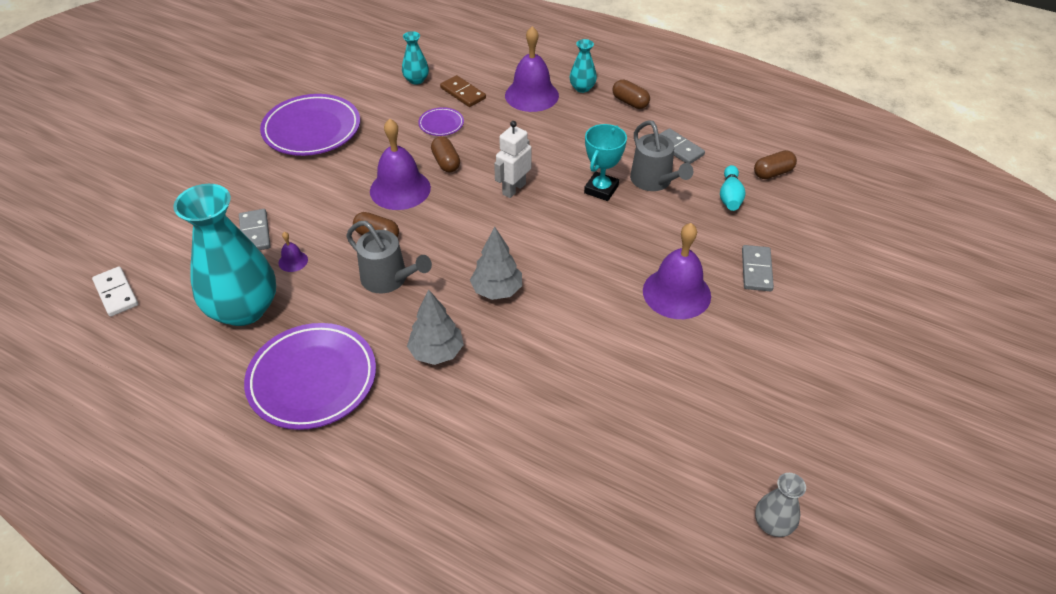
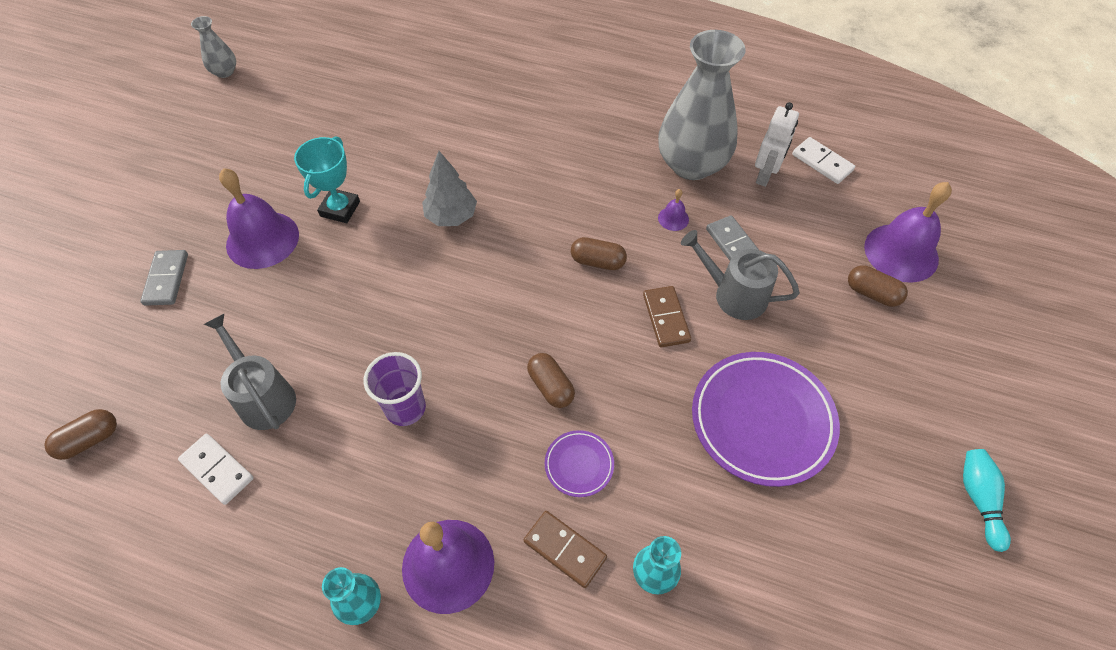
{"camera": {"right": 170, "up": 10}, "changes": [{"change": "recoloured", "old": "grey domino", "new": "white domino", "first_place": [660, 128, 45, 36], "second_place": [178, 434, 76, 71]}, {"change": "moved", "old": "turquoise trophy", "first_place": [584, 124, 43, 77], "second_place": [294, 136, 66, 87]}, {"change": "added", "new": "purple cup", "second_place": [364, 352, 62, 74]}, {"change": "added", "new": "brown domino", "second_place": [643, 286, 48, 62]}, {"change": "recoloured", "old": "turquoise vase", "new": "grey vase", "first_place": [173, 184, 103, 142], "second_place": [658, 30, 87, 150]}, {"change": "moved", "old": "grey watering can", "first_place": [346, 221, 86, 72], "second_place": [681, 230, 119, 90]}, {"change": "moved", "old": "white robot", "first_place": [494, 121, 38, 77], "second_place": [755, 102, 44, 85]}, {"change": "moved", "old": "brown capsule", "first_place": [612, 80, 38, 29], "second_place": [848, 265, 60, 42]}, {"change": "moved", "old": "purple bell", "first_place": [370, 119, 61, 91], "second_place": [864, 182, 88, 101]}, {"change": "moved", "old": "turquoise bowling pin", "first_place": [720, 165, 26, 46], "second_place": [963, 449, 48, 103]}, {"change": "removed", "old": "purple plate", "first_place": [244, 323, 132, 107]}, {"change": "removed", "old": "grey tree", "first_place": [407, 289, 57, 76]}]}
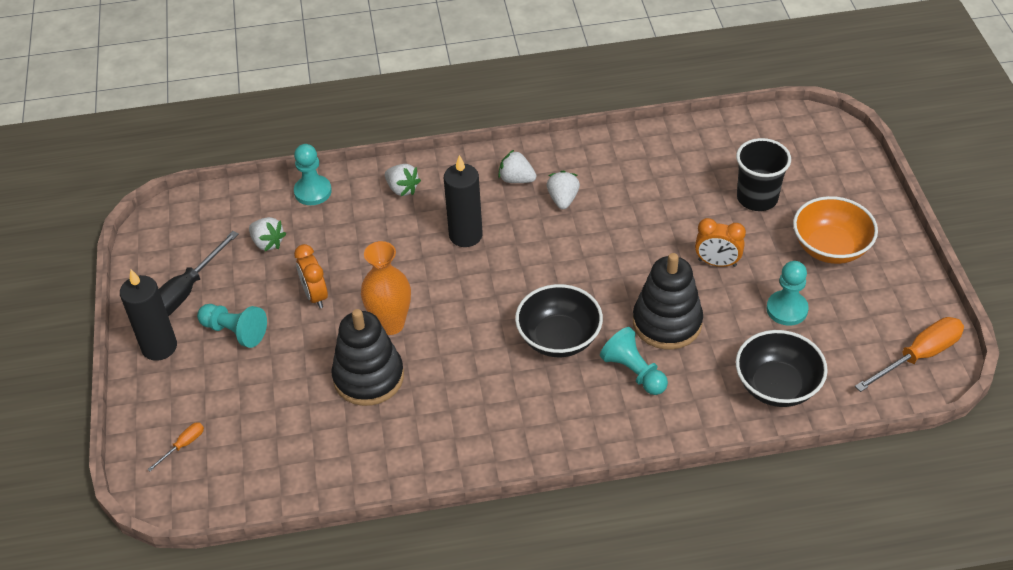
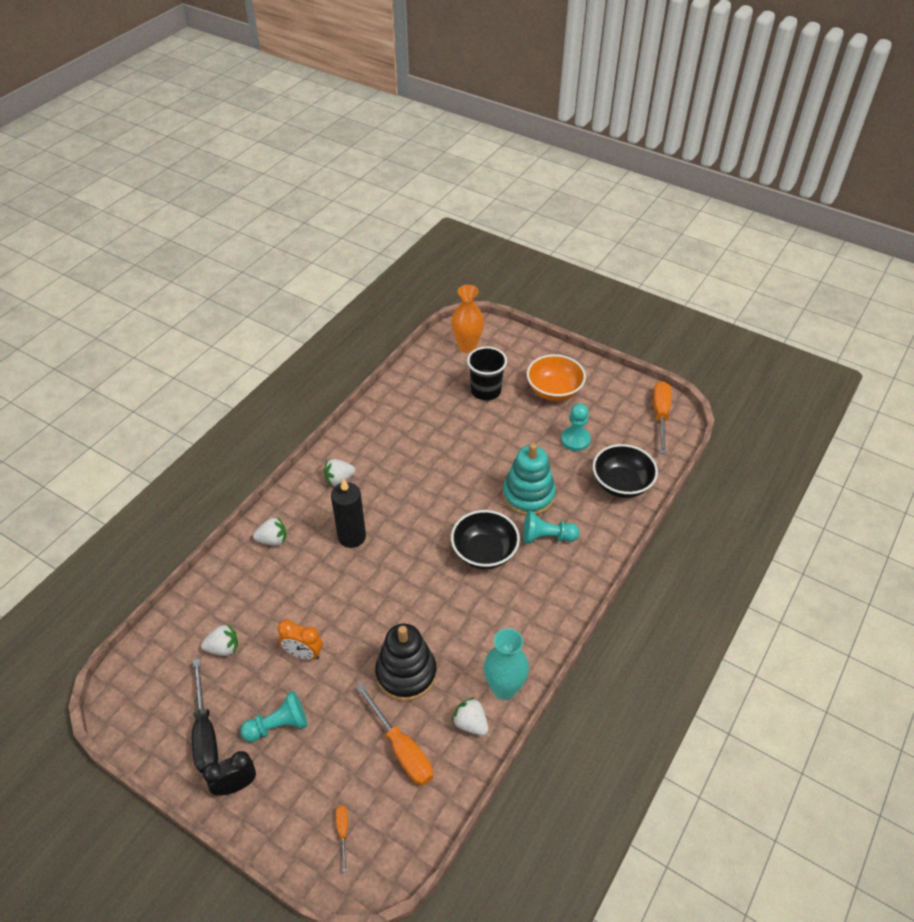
{"camera": {"right": -50, "up": 0}, "changes": [{"change": "replaced", "old": "black candle", "new": "black clock", "first_place": [120, 270, 57, 91], "second_place": [203, 751, 53, 45]}, {"change": "added", "new": "orange screwdriver", "second_place": [356, 683, 77, 103]}, {"change": "moved", "old": "orange vase", "first_place": [361, 241, 50, 94], "second_place": [451, 285, 33, 68]}, {"change": "moved", "old": "white strawberry", "first_place": [547, 170, 33, 39], "second_place": [452, 697, 36, 39]}, {"change": "added", "new": "turquoise vase", "second_place": [484, 628, 45, 72]}, {"change": "recoloured", "old": "black stacking toy", "new": "turquoise stacking toy", "first_place": [633, 253, 70, 96], "second_place": [503, 443, 52, 73]}, {"change": "removed", "old": "turquoise pawn", "first_place": [294, 144, 38, 61]}, {"change": "removed", "old": "orange clock", "first_place": [695, 218, 51, 49]}]}
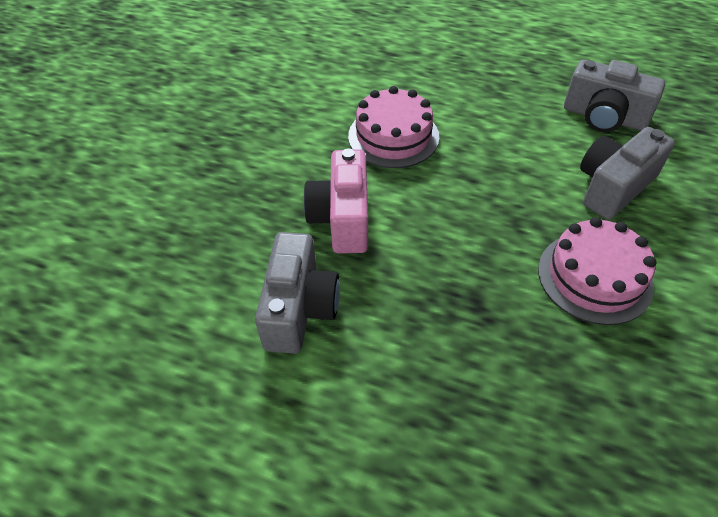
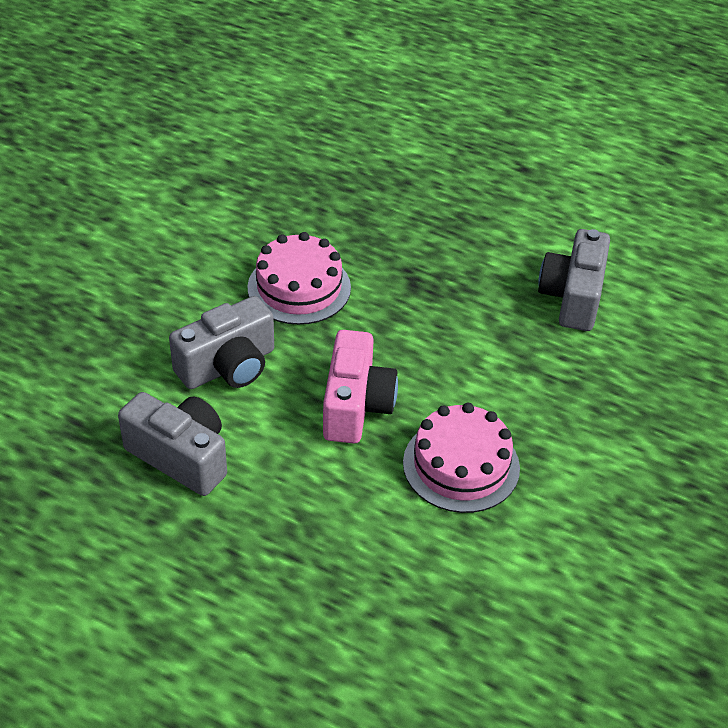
{"camera": {"right": -175, "up": -5}, "changes": [{"change": "moved", "old": "pink camera", "first_place": [303, 149, 65, 105], "second_place": [323, 330, 75, 114]}]}
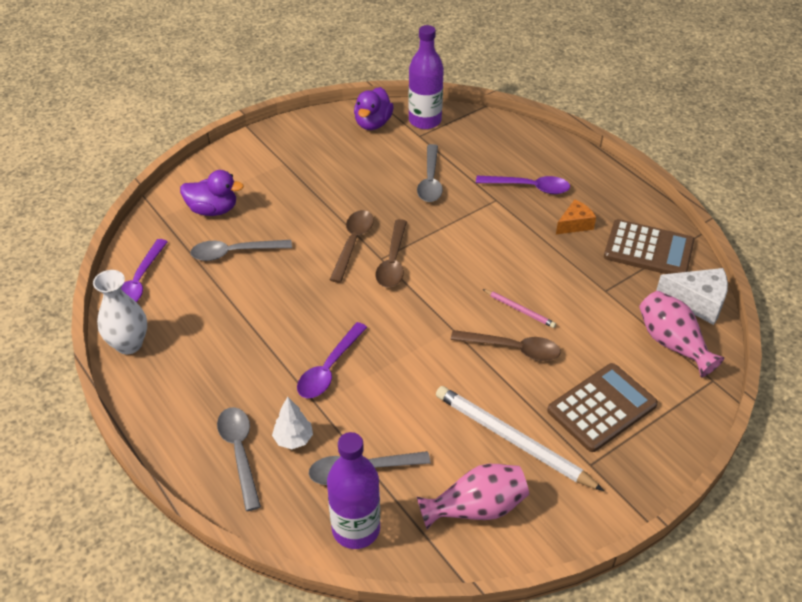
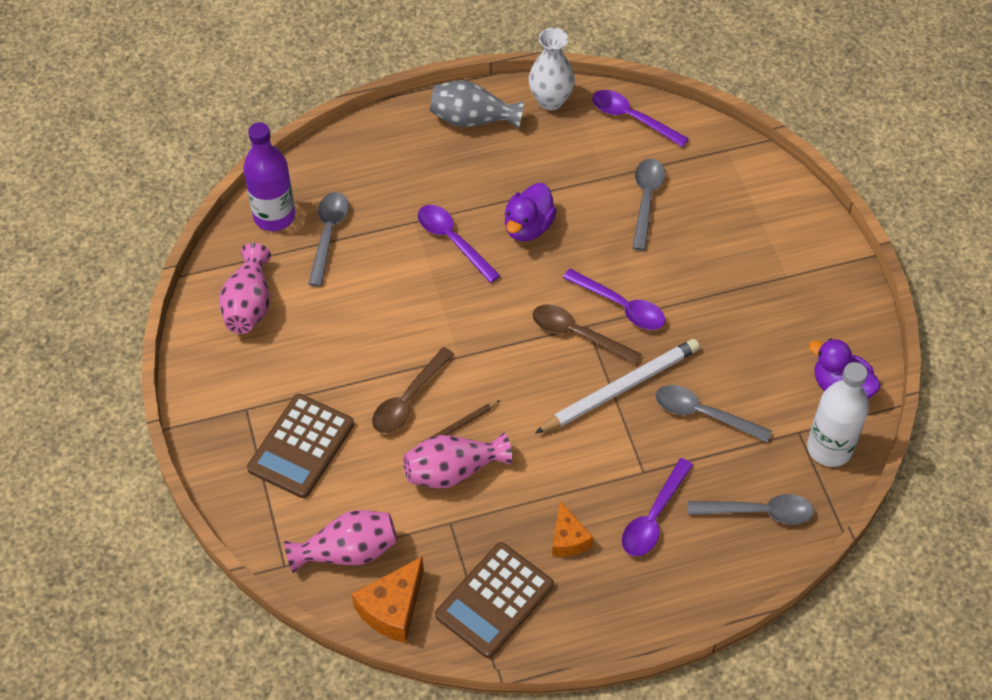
{"camera": {"right": 110, "up": 10}, "changes": [{"change": "turned", "old": "brown calculator", "first_place": [547, 363, 111, 89], "second_place": [247, 394, 107, 104], "degrees": 45}, {"change": "recoloured", "old": "white cheese", "new": "orange cheese", "first_place": [656, 268, 72, 57], "second_place": [352, 557, 72, 86]}, {"change": "added", "new": "pink vase", "second_place": [403, 433, 109, 56]}, {"change": "recoloured", "old": "pink pencil", "new": "brown pencil", "first_place": [483, 289, 73, 39], "second_place": [418, 400, 82, 45]}, {"change": "added", "new": "grey vase", "second_place": [429, 80, 95, 49]}, {"change": "moved", "old": "purple duck", "first_place": [180, 170, 64, 46], "second_place": [504, 183, 53, 58]}, {"change": "moved", "old": "white pencil", "first_place": [436, 386, 168, 105], "second_place": [535, 339, 165, 94]}, {"change": "recoloured", "old": "brown spoon", "new": "purple spoon", "first_place": [330, 210, 44, 73], "second_place": [563, 269, 102, 61]}, {"change": "moved", "old": "grey spoon", "first_place": [217, 407, 44, 104], "second_place": [688, 494, 126, 31]}, {"change": "recoloured", "old": "purple bottle", "new": "white bottle", "first_place": [408, 25, 36, 104], "second_place": [807, 362, 62, 105]}, {"change": "removed", "old": "white tree", "first_place": [272, 396, 41, 53]}]}
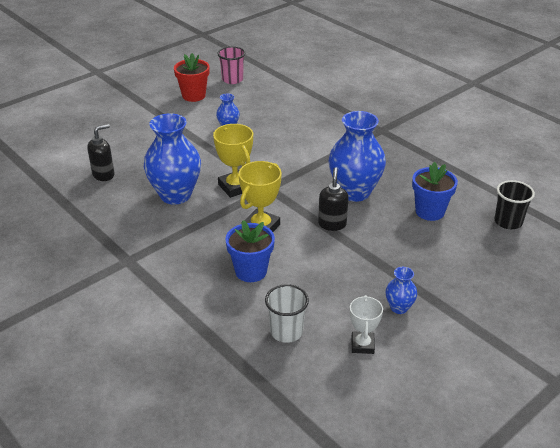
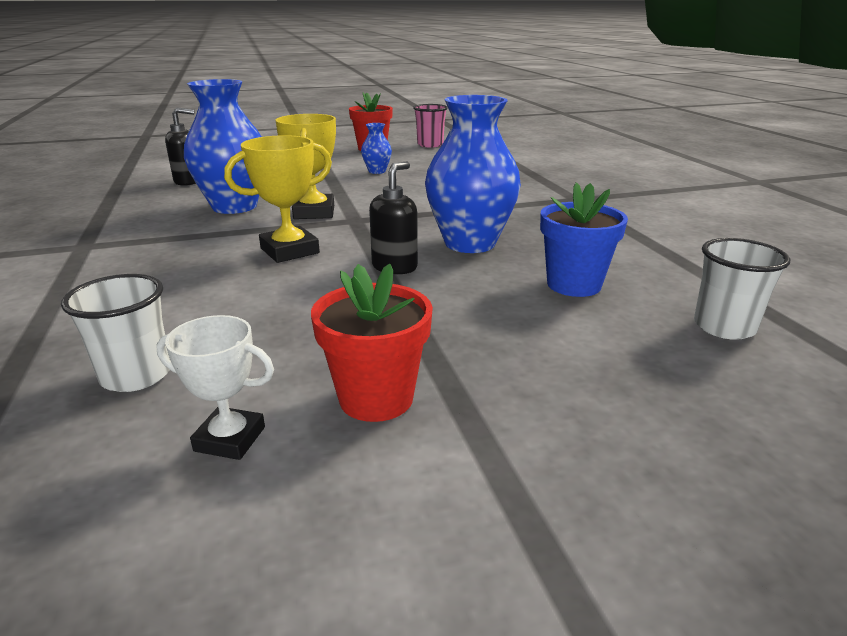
{"camera": {"right": 25, "up": -10}, "changes": [{"change": "turned", "old": "white trophy", "first_place": [350, 295, 33, 59], "second_place": [156, 315, 118, 145], "degrees": 75}, {"change": "replaced", "old": "blue vase", "new": "red flower pot", "first_place": [386, 267, 31, 47], "second_place": [311, 264, 122, 158]}, {"change": "recoloured", "old": "black cup", "new": "white cup", "first_place": [494, 180, 41, 49], "second_place": [694, 238, 96, 102]}, {"change": "removed", "old": "blue flower pot", "first_place": [225, 220, 50, 62]}]}
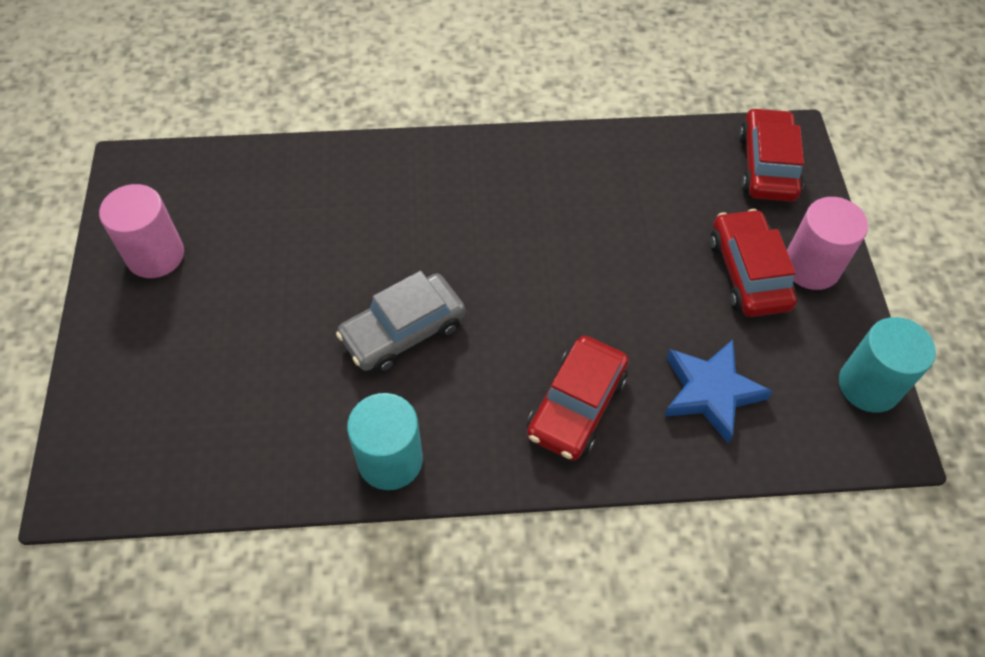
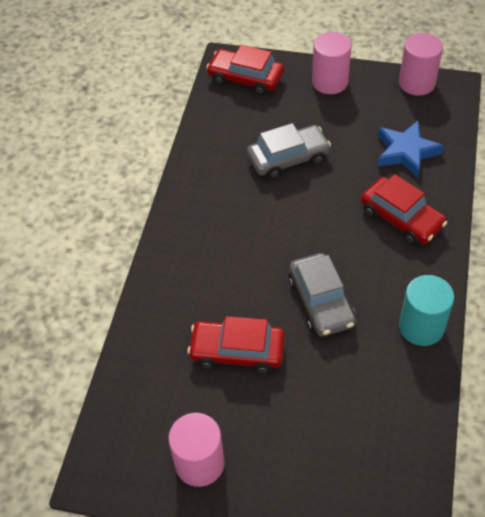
{"camera": {"right": -70, "up": -5}, "changes": [{"change": "moved", "old": "red car", "first_place": [710, 209, 87, 108], "second_place": [187, 316, 98, 58]}, {"change": "added", "new": "grey car", "second_place": [247, 123, 84, 56]}, {"change": "recoloured", "old": "turquoise cylinder", "new": "pink cylinder", "first_place": [839, 317, 97, 96], "second_place": [399, 33, 44, 62]}]}
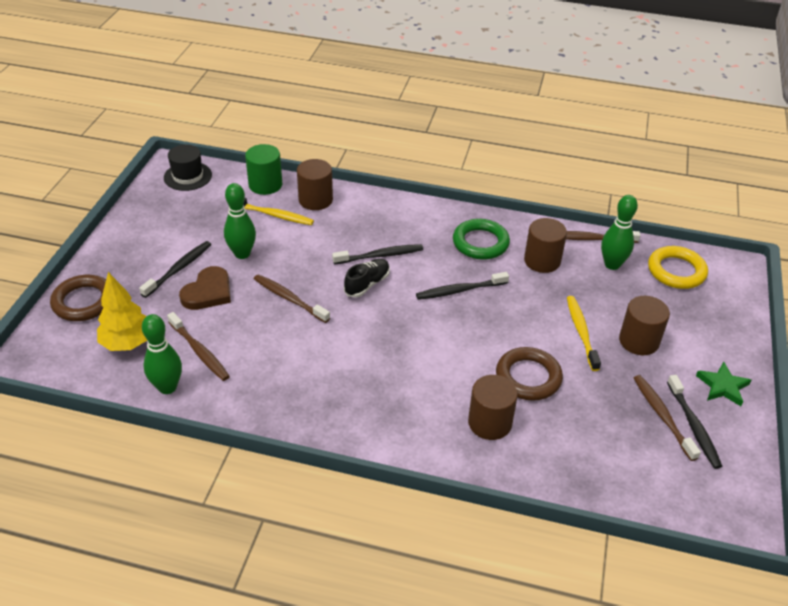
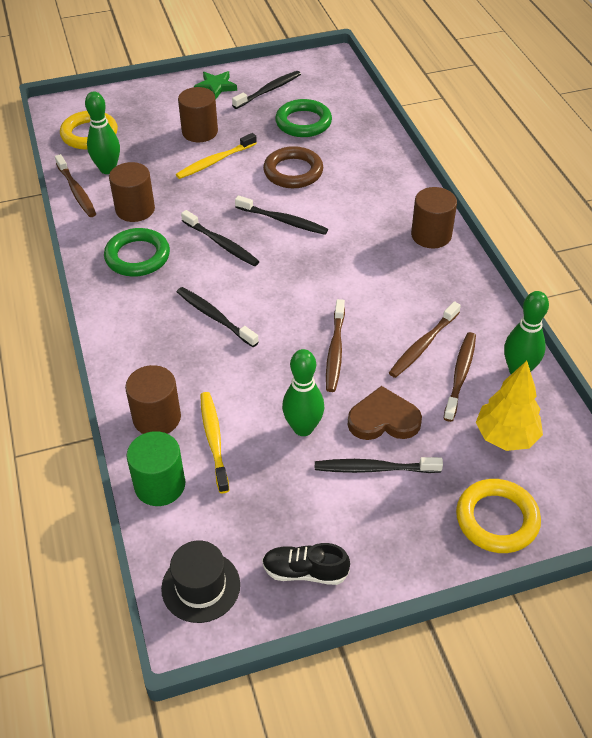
{"camera": {"right": -120, "up": 5}, "changes": [{"change": "added", "new": "black toothbrush", "second_place": [235, 196, 93, 39]}, {"change": "moved", "old": "black shoe", "first_place": [344, 259, 46, 38], "second_place": [262, 543, 88, 42]}, {"change": "added", "new": "green ring", "second_place": [275, 99, 57, 38]}, {"change": "moved", "old": "brown toothbrush", "first_place": [634, 375, 67, 86], "second_place": [389, 301, 72, 77]}, {"change": "moved", "old": "brown cylinder", "first_place": [468, 375, 50, 65], "second_place": [411, 187, 46, 62]}, {"change": "recoloured", "old": "brown ring", "new": "yellow ring", "first_place": [50, 275, 56, 46], "second_place": [456, 479, 85, 74]}]}
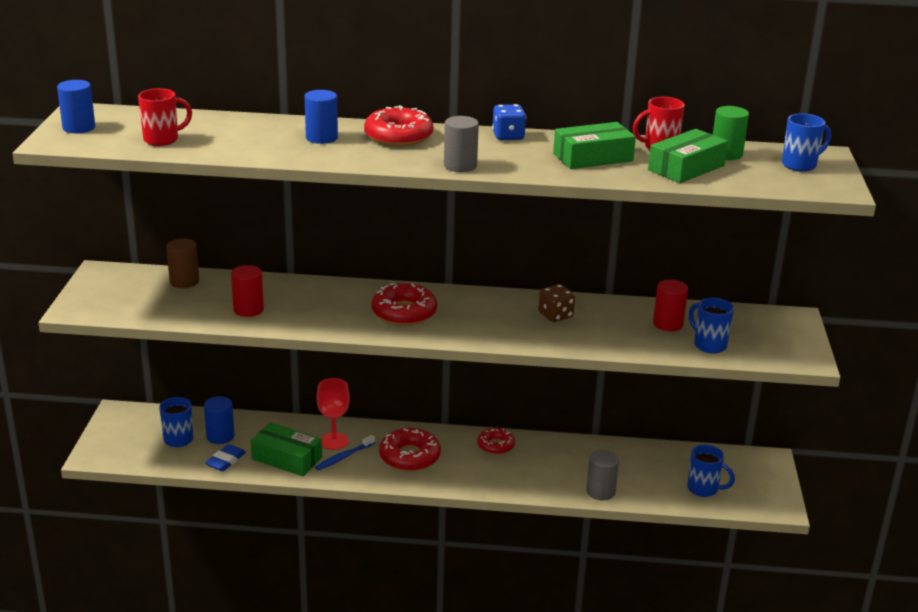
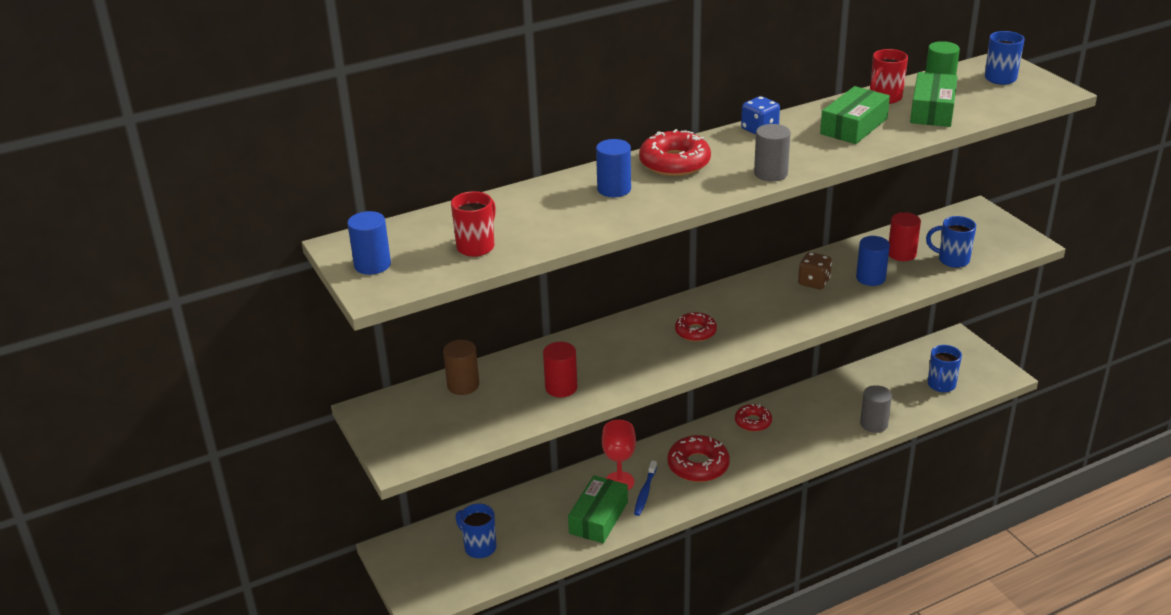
{"camera": {"right": -30, "up": 5}, "changes": [{"change": "turned", "old": "green box", "first_place": [251, 422, 71, 54], "second_place": [568, 476, 60, 67], "degrees": -60}, {"change": "resized", "old": "red donut", "first_place": [372, 283, 65, 43], "second_place": [675, 312, 42, 30], "factor": 0.62}, {"change": "moved", "old": "blue cylinder", "first_place": [204, 396, 30, 48], "second_place": [856, 236, 34, 50]}, {"change": "turned", "old": "blue mug", "first_place": [687, 445, 48, 52], "second_place": [928, 345, 34, 47], "degrees": 120}, {"change": "removed", "old": "blue eraser", "first_place": [205, 444, 41, 27]}]}
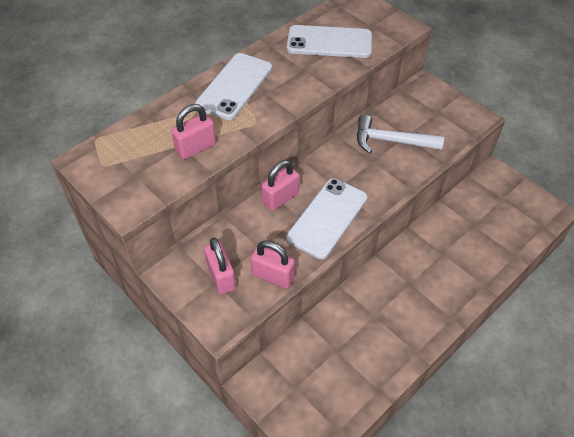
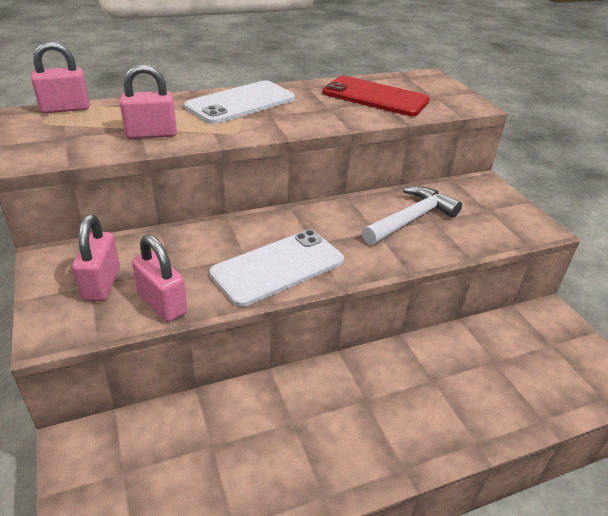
{"camera": {"right": 20, "up": -15}, "changes": [{"change": "moved", "old": "pink padlock", "first_place": [261, 160, 38, 51], "second_place": [31, 41, 58, 72]}, {"change": "recoloured", "old": "white phone", "new": "red phone", "first_place": [287, 25, 85, 33], "second_place": [322, 76, 108, 40]}, {"change": "turned", "old": "white hammer", "first_place": [357, 114, 87, 39], "second_place": [362, 186, 100, 59], "degrees": 105}]}
